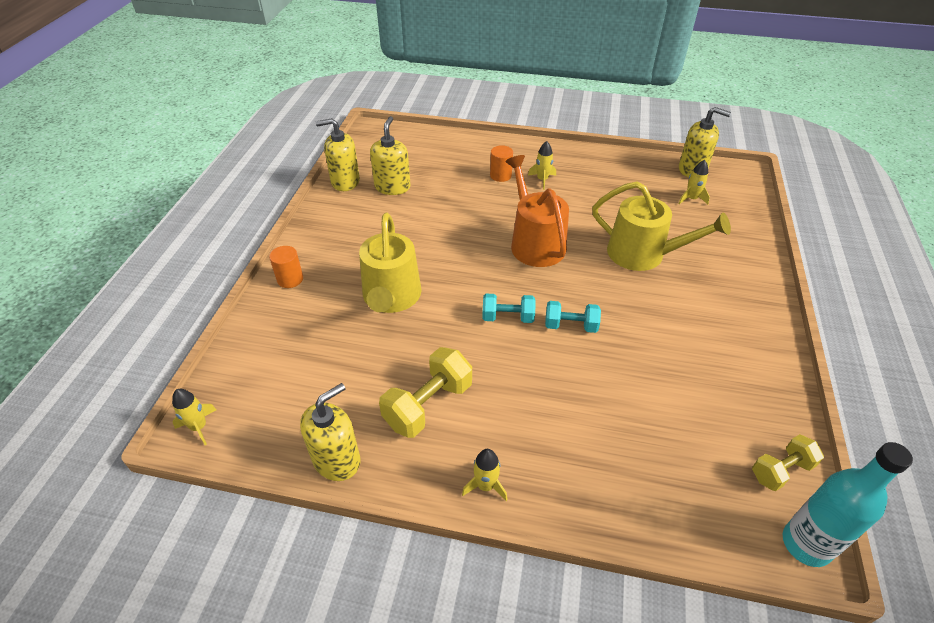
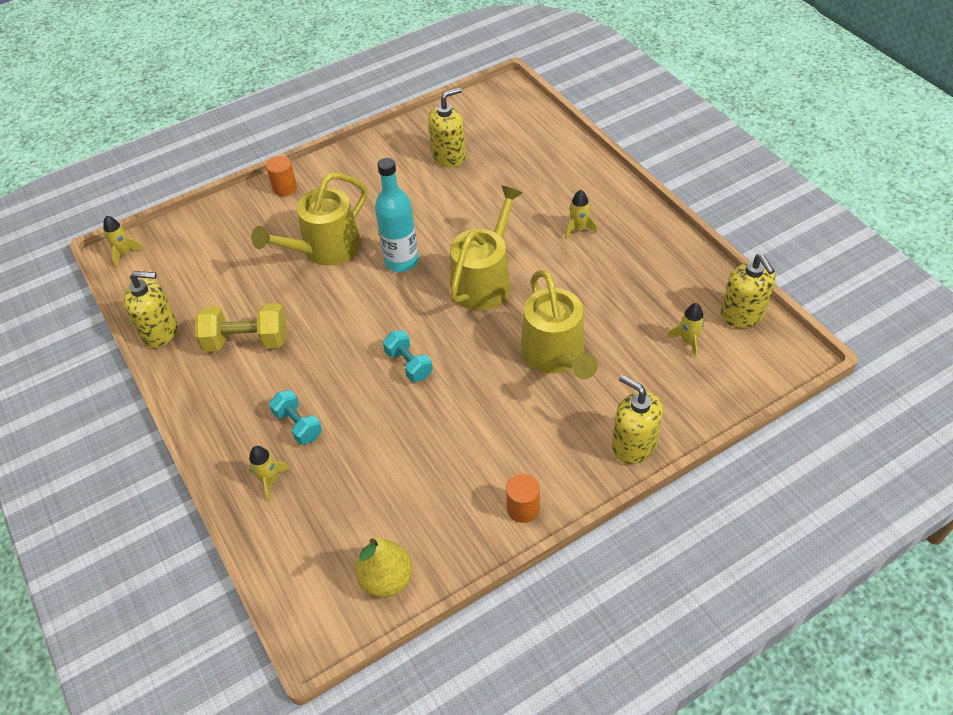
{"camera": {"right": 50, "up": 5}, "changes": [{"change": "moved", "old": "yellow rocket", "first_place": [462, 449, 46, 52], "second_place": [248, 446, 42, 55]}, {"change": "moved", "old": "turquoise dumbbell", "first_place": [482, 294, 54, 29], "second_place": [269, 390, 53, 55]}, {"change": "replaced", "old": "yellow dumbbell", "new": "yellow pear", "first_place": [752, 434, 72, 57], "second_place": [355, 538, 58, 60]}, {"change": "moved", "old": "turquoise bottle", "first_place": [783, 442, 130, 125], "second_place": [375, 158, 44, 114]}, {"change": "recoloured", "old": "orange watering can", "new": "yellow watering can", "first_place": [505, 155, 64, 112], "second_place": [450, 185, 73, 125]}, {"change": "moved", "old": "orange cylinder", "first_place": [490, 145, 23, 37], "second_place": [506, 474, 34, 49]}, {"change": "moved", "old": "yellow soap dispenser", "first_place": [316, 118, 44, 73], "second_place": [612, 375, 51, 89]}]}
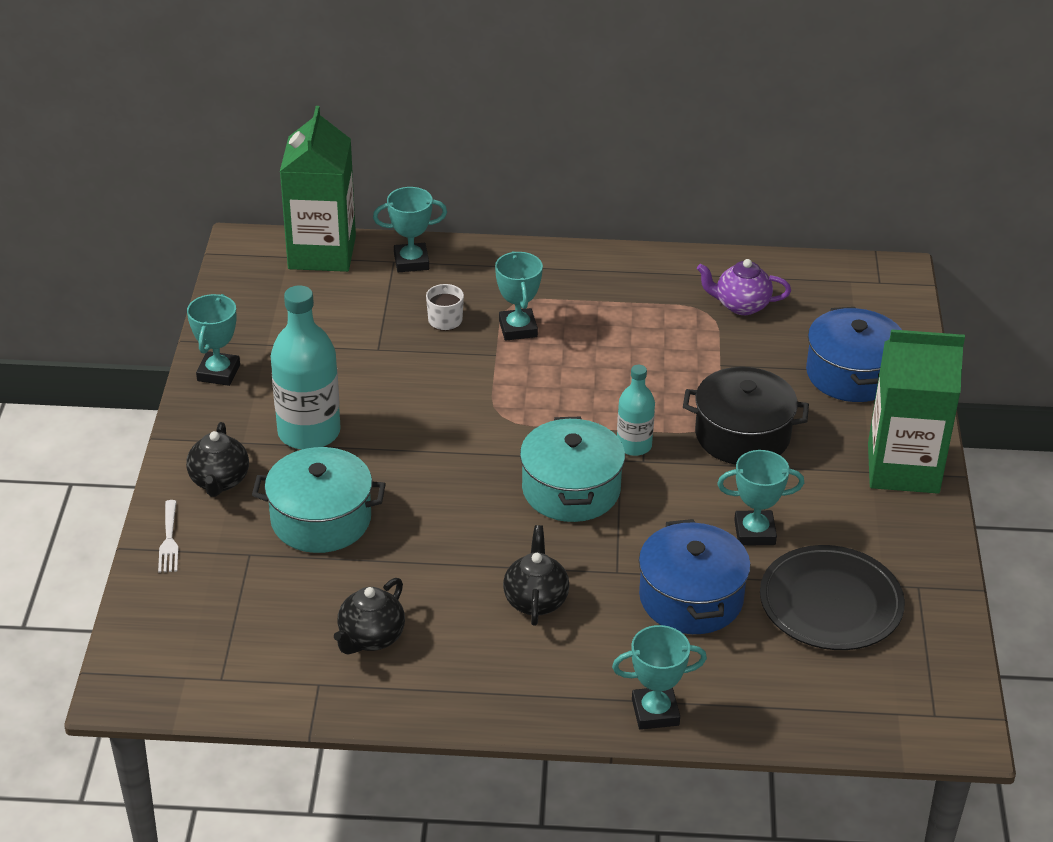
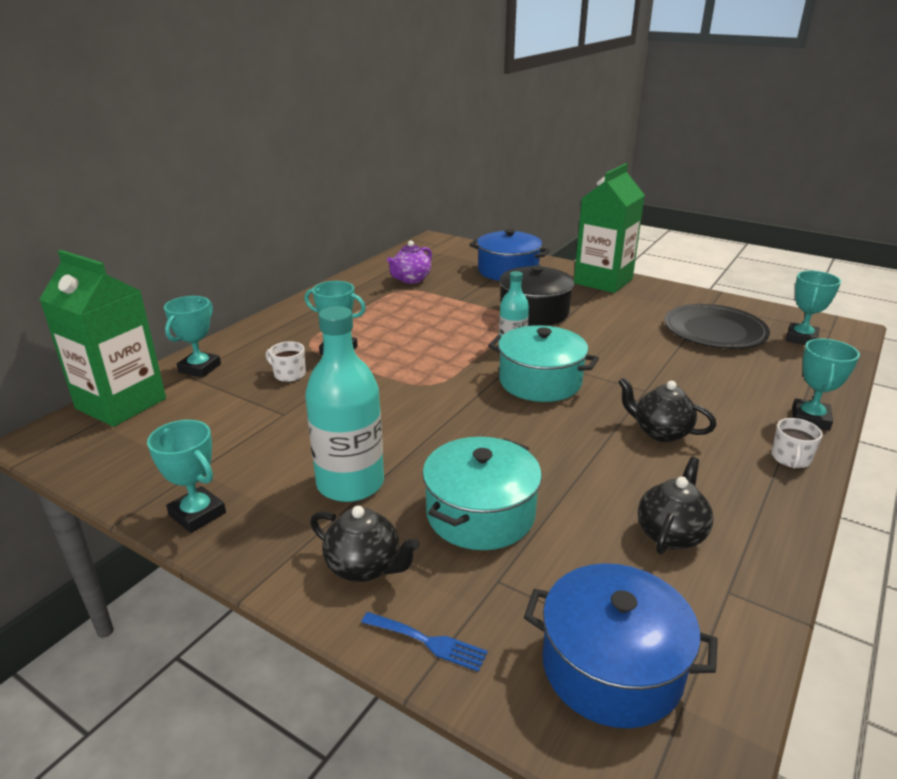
{"camera": {"right": -60, "up": -10}, "changes": [{"change": "recoloured", "old": "white fork", "new": "blue fork", "first_place": [158, 500, 21, 73], "second_place": [361, 612, 127, 60]}, {"change": "moved", "old": "blue pot", "first_place": [639, 519, 112, 115], "second_place": [524, 563, 194, 165]}, {"change": "turned", "old": "black teapot", "first_place": [334, 578, 71, 76], "second_place": [638, 457, 76, 98], "degrees": -120}, {"change": "added", "new": "white mug", "second_place": [771, 418, 52, 51]}, {"change": "moved", "old": "turquoise trophy", "first_place": [717, 450, 87, 96], "second_place": [786, 271, 55, 74]}]}
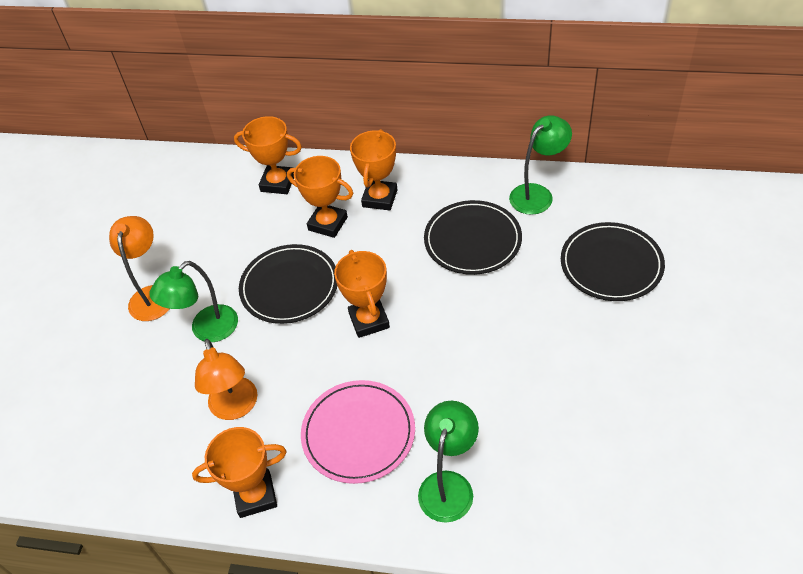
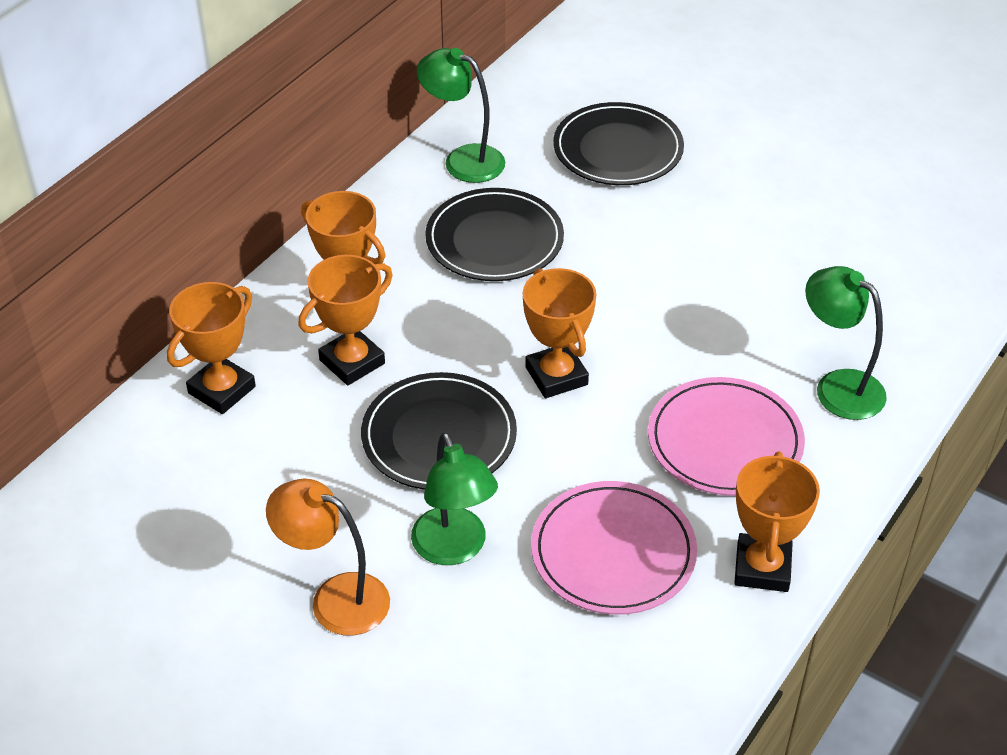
{"camera": {"right": -70, "up": -5}, "changes": [{"change": "turned", "old": "green lamp", "first_place": [509, 115, 63, 100], "second_place": [417, 48, 88, 135], "degrees": -45}, {"change": "turned", "old": "orange trophy", "first_place": [334, 250, 56, 88], "second_place": [523, 268, 74, 130], "degrees": 60}, {"change": "replaced", "old": "orange lamp", "new": "pink plate", "first_place": [195, 339, 62, 81], "second_place": [531, 481, 166, 134]}]}
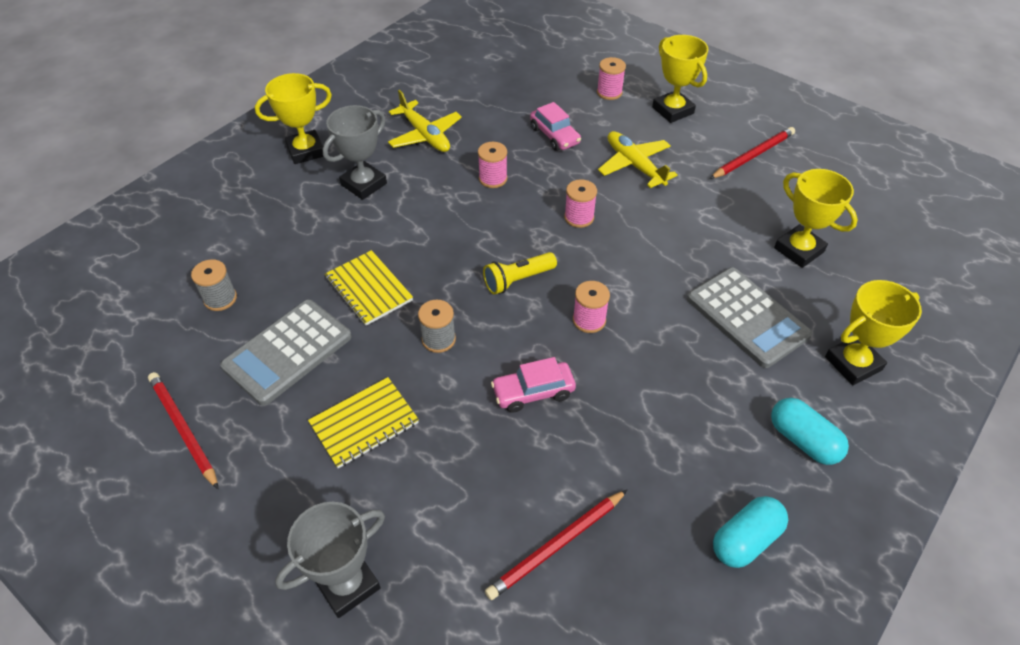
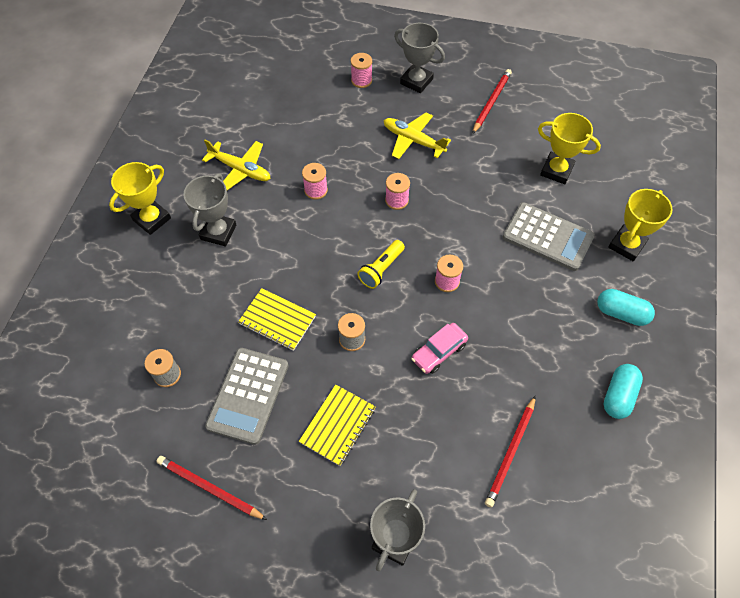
{"camera": {"right": -25, "up": 10}, "changes": [{"change": "recoloured", "old": "yellow trophy", "new": "grey trophy", "first_place": [652, 35, 56, 88], "second_place": [394, 23, 51, 70]}, {"change": "removed", "old": "pink car", "first_place": [530, 102, 51, 49]}]}
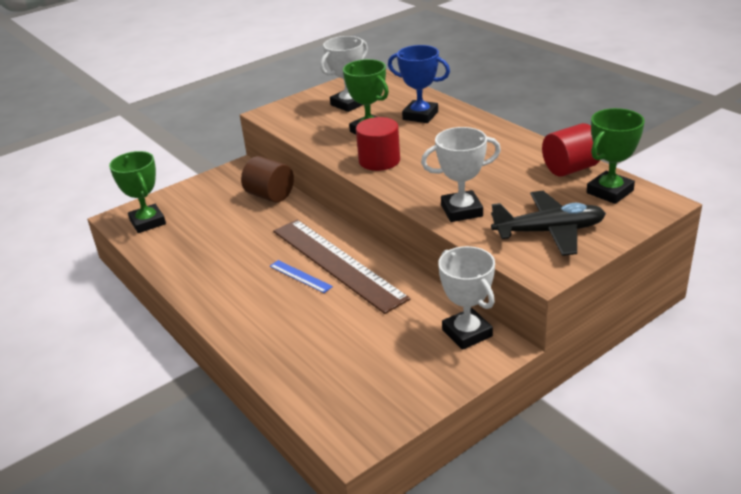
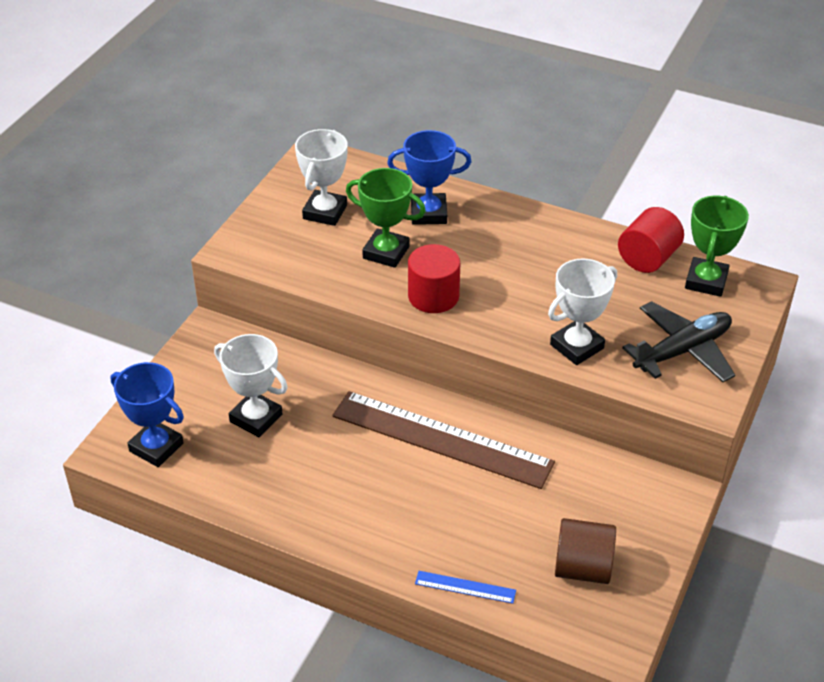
{"camera": {"right": -30, "up": 10}, "changes": [{"change": "recoloured", "old": "green trophy", "new": "blue trophy", "first_place": [109, 151, 57, 82], "second_place": [111, 362, 73, 105]}, {"change": "moved", "old": "white trophy", "first_place": [438, 246, 57, 104], "second_place": [214, 334, 74, 103]}, {"change": "moved", "old": "blue ruler", "first_place": [270, 260, 63, 33], "second_place": [415, 571, 101, 33]}, {"change": "moved", "old": "brown cylinder", "first_place": [241, 156, 53, 47], "second_place": [555, 518, 61, 66]}]}
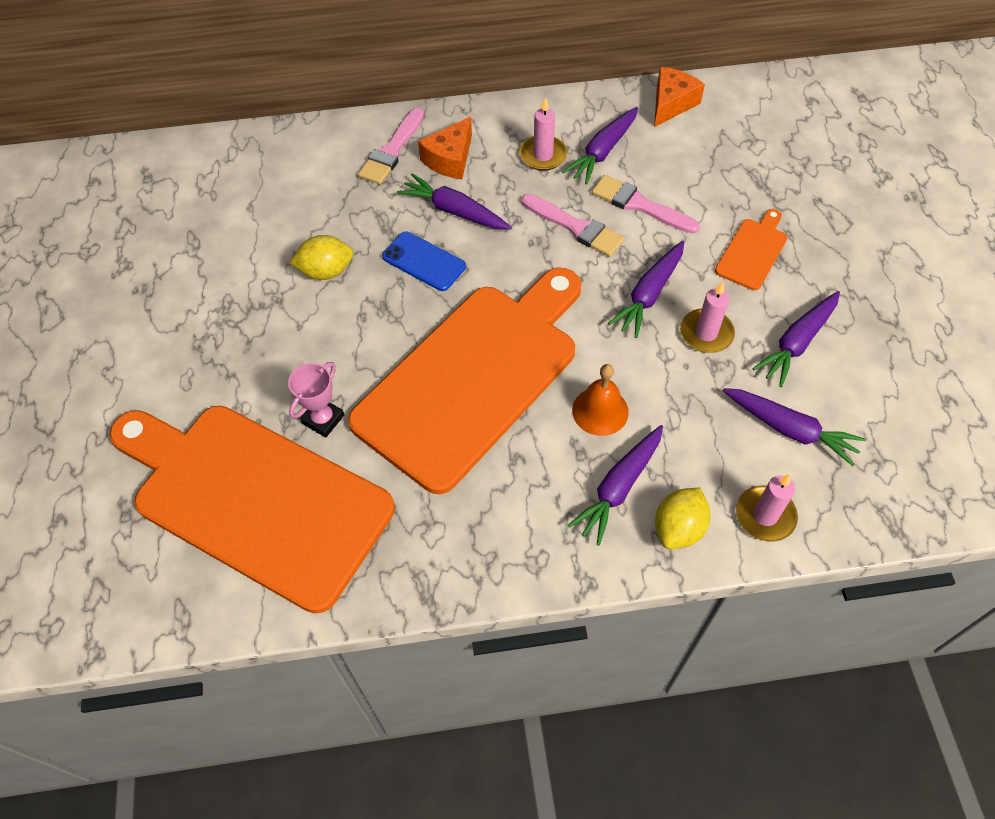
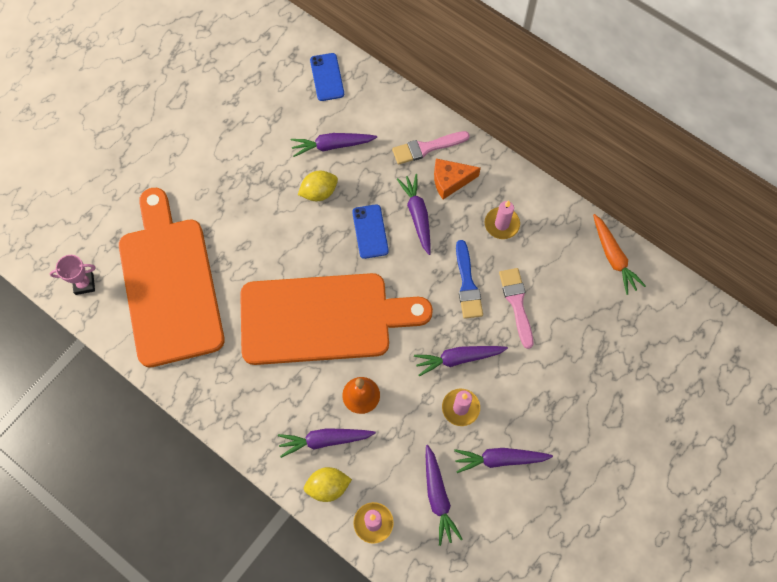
{"camera": {"right": 45, "up": 10}, "changes": [{"change": "moved", "old": "pink trophy", "first_place": [288, 362, 56, 75], "second_place": [49, 255, 47, 40]}, {"change": "moved", "old": "purple carrot", "first_place": [562, 107, 76, 78], "second_place": [291, 133, 86, 24]}, {"change": "turned", "old": "yellow lemon", "first_place": [290, 235, 64, 45], "second_place": [298, 171, 40, 30], "degrees": -60}, {"change": "added", "new": "blue phone", "second_place": [310, 53, 34, 48]}, {"change": "recoloured", "old": "pink brush", "new": "blue brush", "first_place": [521, 194, 104, 63], "second_place": [456, 240, 27, 79]}, {"change": "replaced", "old": "orange cheese", "new": "orange carrot", "first_place": [654, 67, 51, 60], "second_place": [593, 214, 53, 81]}, {"change": "removed", "old": "orange cutting board", "first_place": [715, 209, 72, 81]}]}
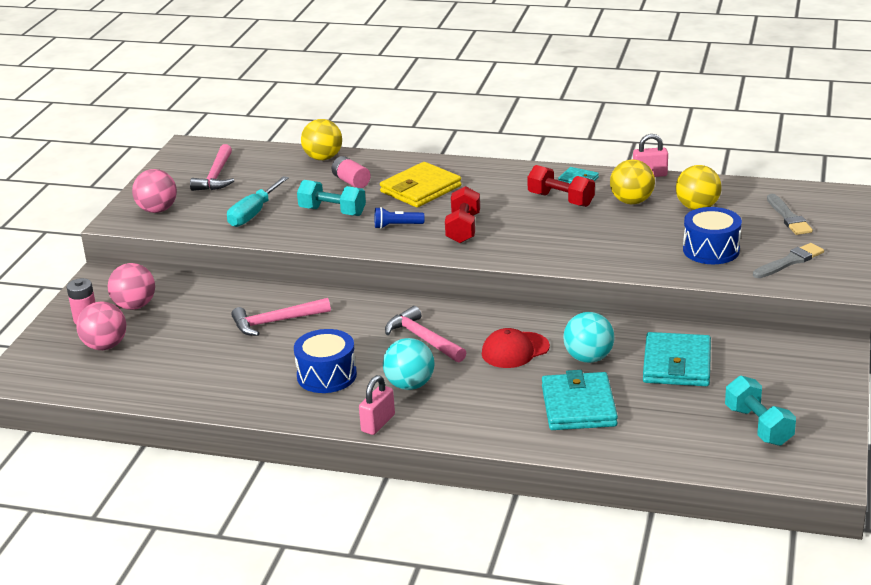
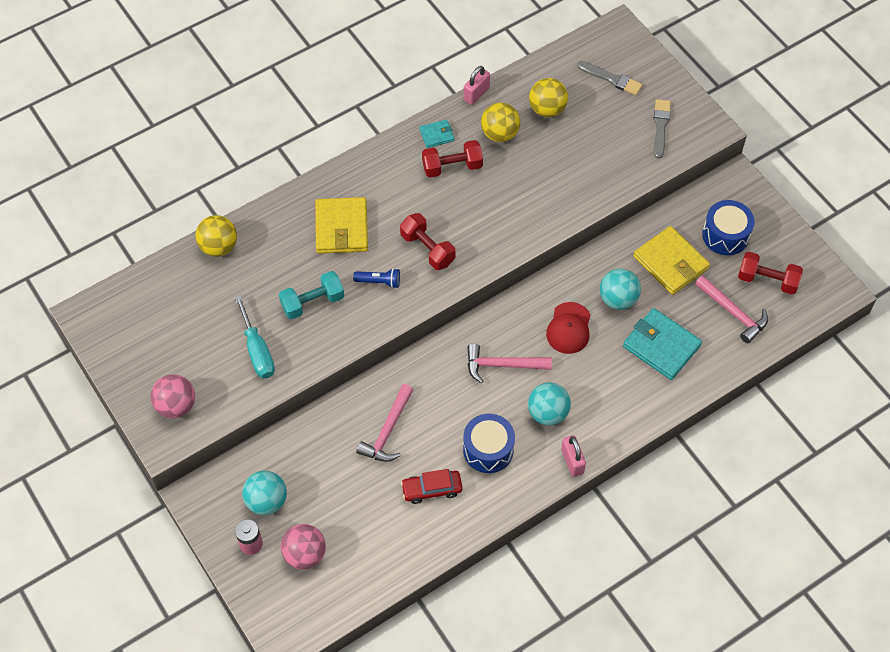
{"camera": {"right": -50, "up": 30}, "changes": [{"change": "recoloured", "old": "pink ball", "new": "turquoise ball", "first_place": [108, 263, 47, 47], "second_place": [242, 471, 45, 44]}, {"change": "turned", "old": "blue flashlight", "first_place": [375, 207, 50, 22], "second_place": [353, 268, 47, 20], "degrees": -120}, {"change": "added", "new": "red car", "second_place": [401, 469, 62, 35]}, {"change": "recoloured", "old": "turquoise wallet", "new": "yellow wallet", "first_place": [643, 332, 68, 54], "second_place": [633, 226, 77, 69]}, {"change": "moved", "old": "pink hammer", "first_place": [190, 144, 44, 47], "second_place": [695, 276, 73, 67]}, {"change": "moved", "old": "blue drum", "first_place": [683, 207, 59, 57], "second_place": [702, 200, 52, 55]}, {"change": "recoloured", "old": "turquoise dumbbell", "new": "red dumbbell", "first_place": [725, 376, 71, 70], "second_place": [738, 252, 65, 42]}, {"change": "removed", "old": "pink battery", "first_place": [332, 156, 39, 32]}]}
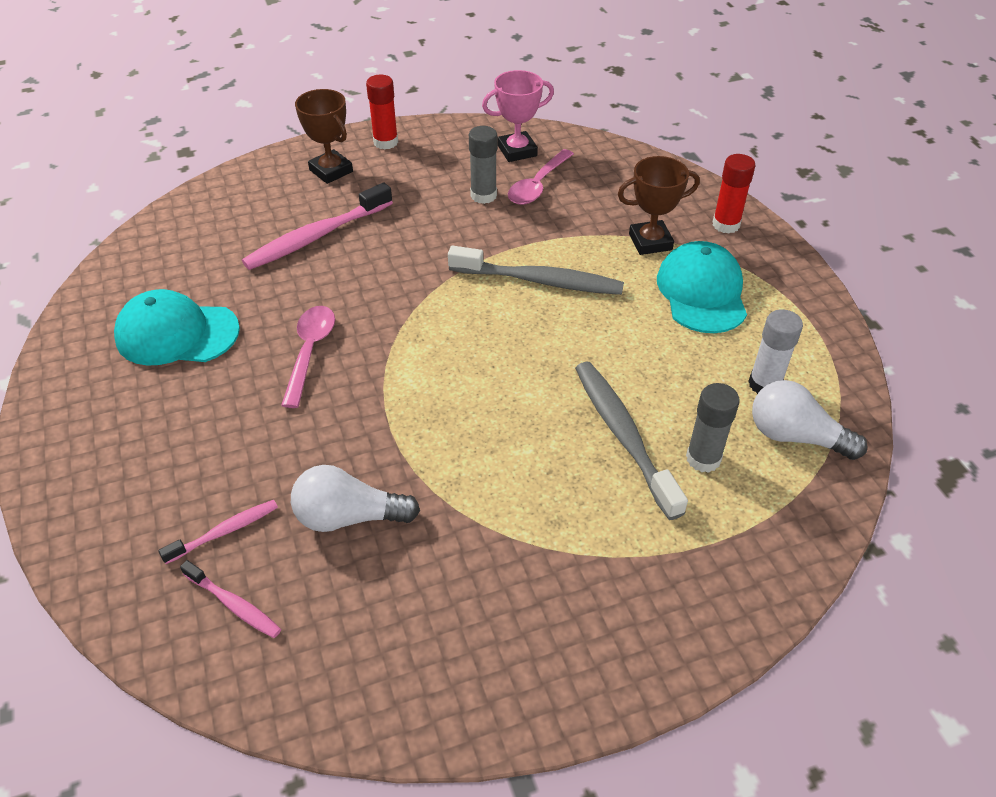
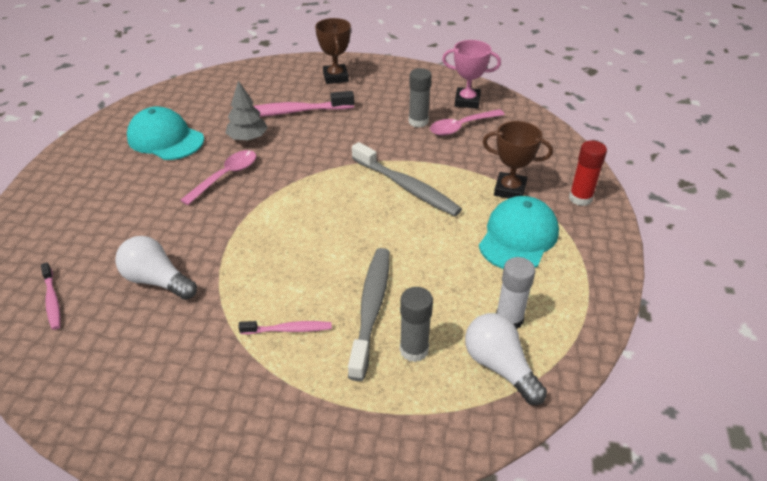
{"camera": {"right": 30, "up": -5}, "changes": [{"change": "added", "new": "grey tree", "second_place": [226, 81, 42, 60]}, {"change": "moved", "old": "pink toothbrush", "first_place": [158, 500, 120, 64], "second_place": [238, 321, 94, 13]}, {"change": "removed", "old": "red glue stick", "first_place": [366, 74, 32, 76]}]}
